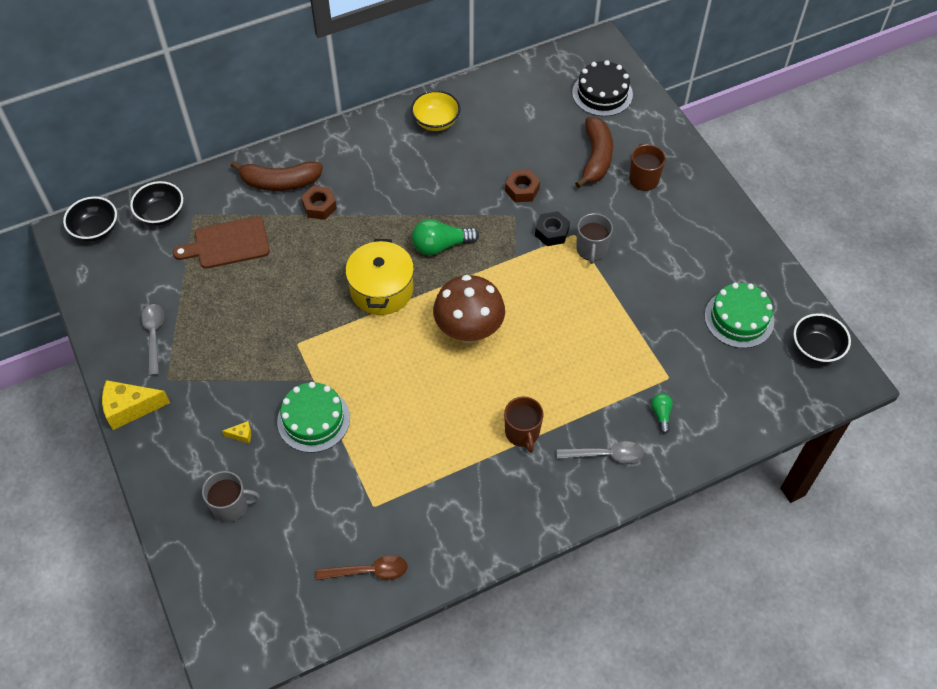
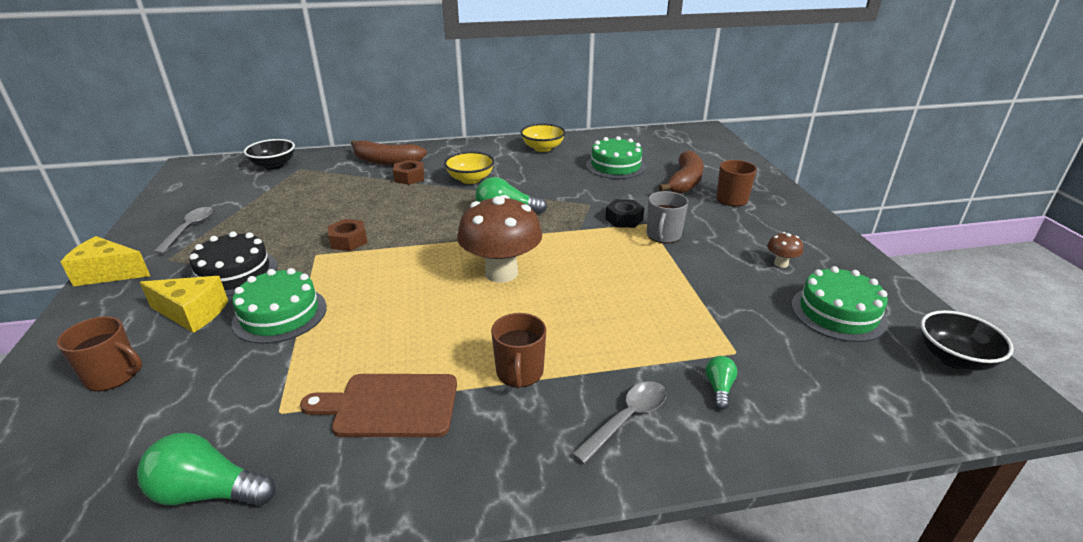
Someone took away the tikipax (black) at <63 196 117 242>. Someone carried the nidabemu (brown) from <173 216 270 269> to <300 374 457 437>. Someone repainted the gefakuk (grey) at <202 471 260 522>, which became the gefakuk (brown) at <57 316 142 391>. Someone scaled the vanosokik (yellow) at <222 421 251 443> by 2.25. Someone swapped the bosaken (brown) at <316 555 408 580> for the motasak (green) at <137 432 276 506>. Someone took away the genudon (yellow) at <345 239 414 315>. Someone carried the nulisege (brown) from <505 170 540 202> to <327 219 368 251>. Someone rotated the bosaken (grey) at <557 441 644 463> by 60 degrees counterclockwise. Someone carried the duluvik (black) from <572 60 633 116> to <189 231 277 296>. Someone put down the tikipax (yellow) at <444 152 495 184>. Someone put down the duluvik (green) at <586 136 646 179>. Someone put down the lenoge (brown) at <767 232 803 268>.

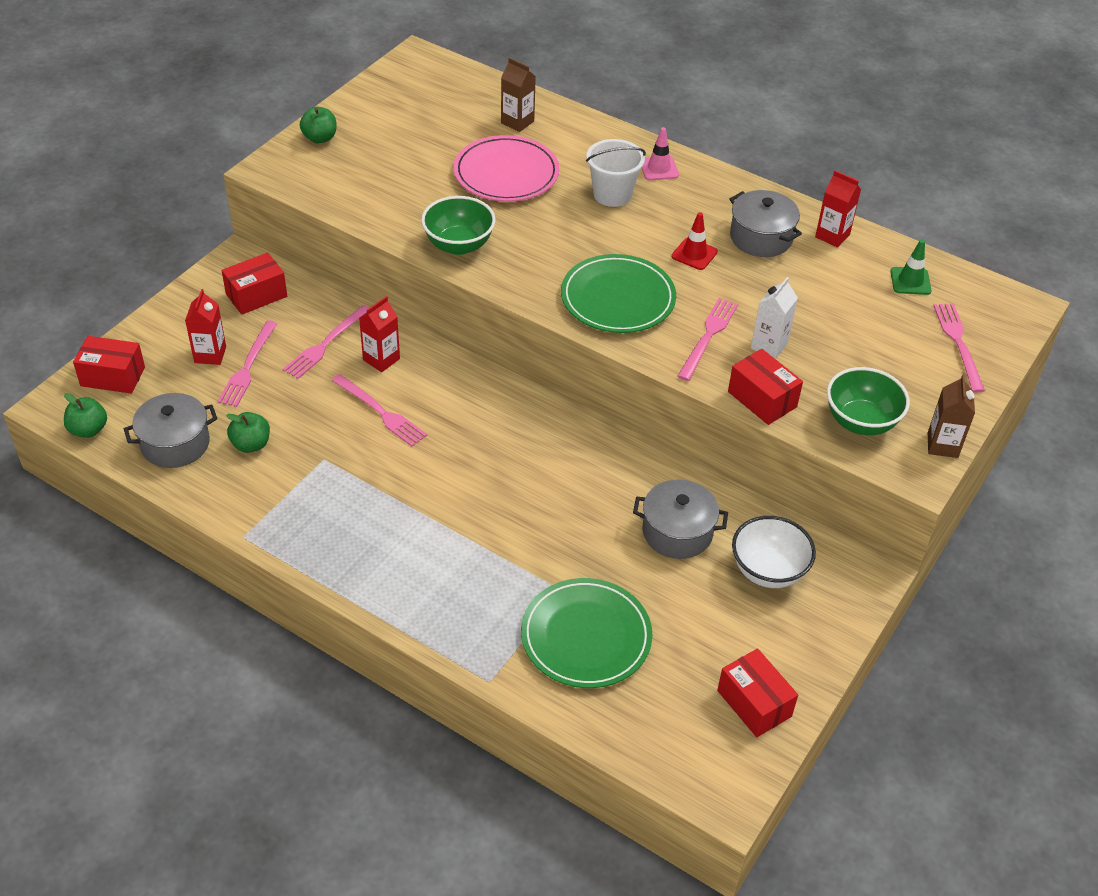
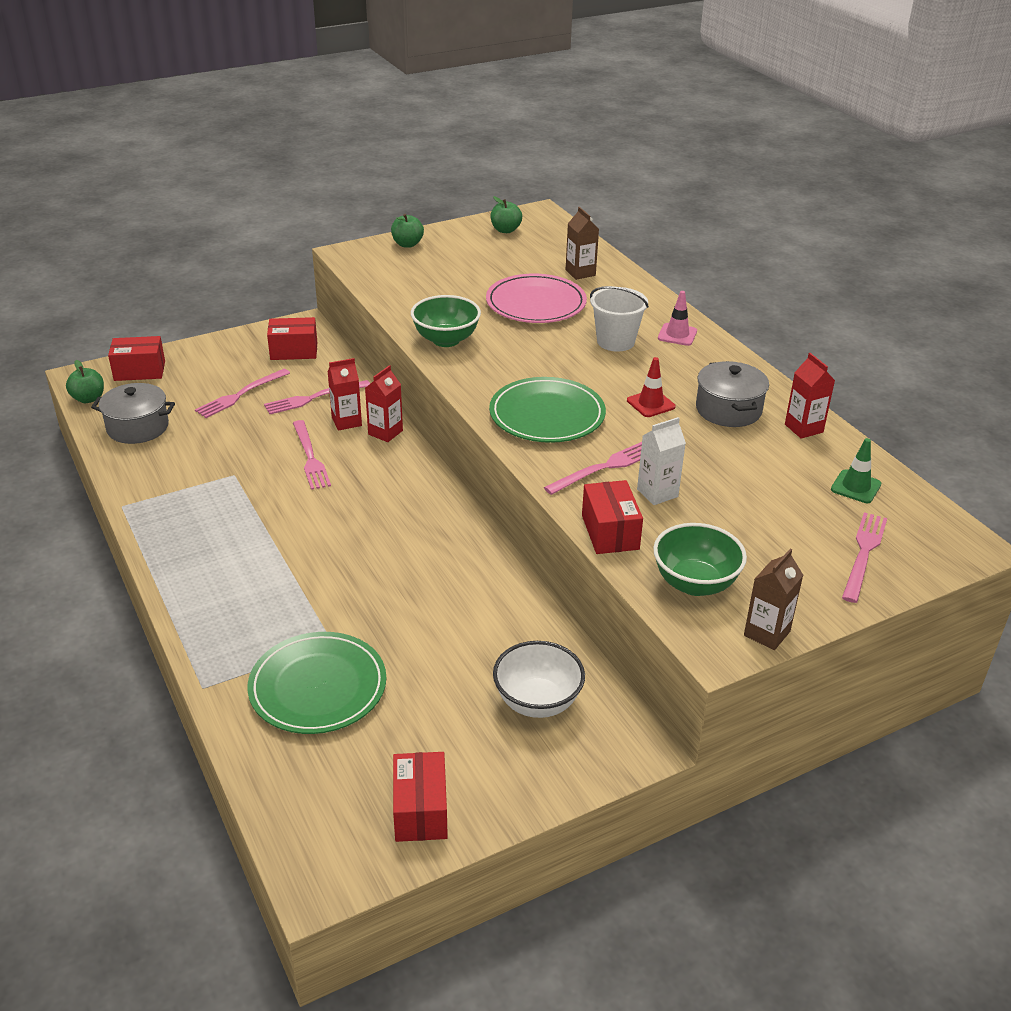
Someone rotated the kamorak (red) at <73 336 145 394> by 45 degrees counterclockwise. Someone carried the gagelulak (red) from <185 289 226 365> to <365 365 403 442>. Someone carried the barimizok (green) from <226 412 270 453> to <491 196 522 233>. Someone took away the genudon (grey) at <633 479 728 559>.

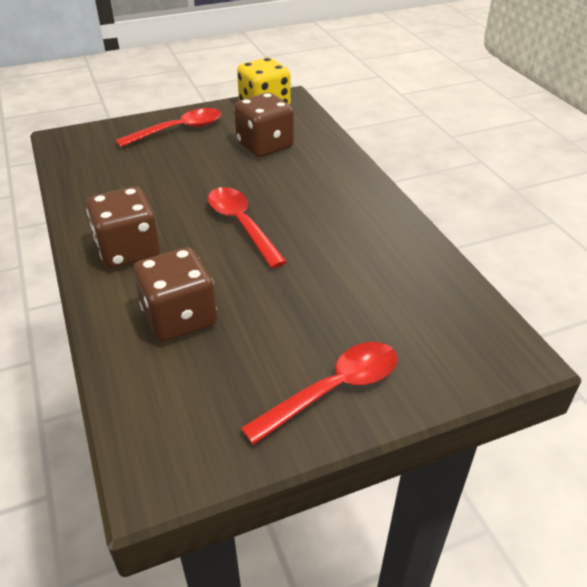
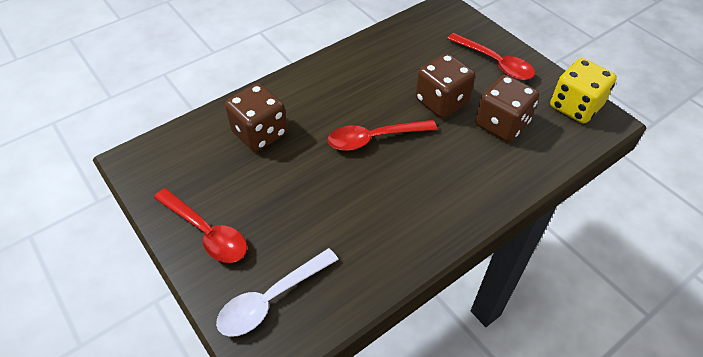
Someone carried the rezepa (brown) from <87 187 160 268> to <415 53 475 118>. Someone rotated the bosaken (red) at <208 187 287 268> by 150 degrees counterclockwise. Someone put down the bosaken (white) at <216 248 339 337>.

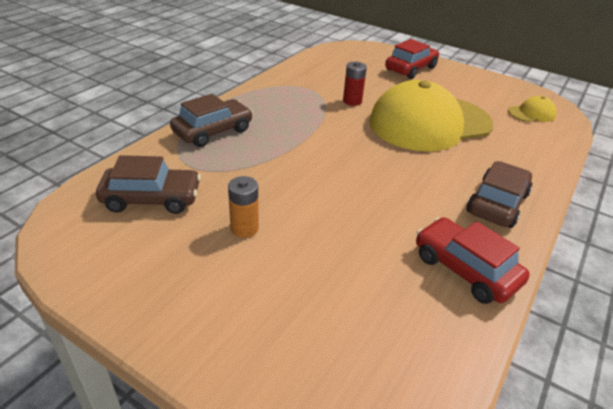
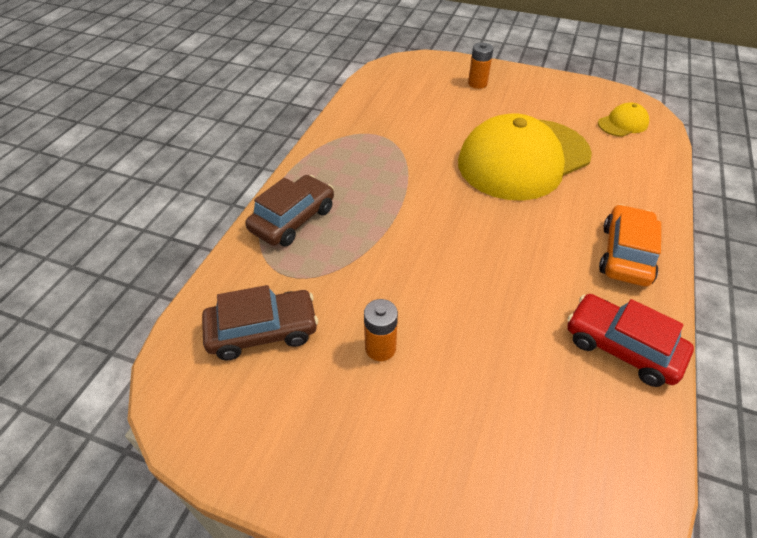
Someone took away the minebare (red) at <343 61 367 106>. Someone swapped the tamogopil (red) at <385 39 439 79> for the minebare (orange) at <468 43 493 89>. Someone repainted the tamogopil (brown) at <467 161 532 228>, which became the tamogopil (orange) at <599 204 661 287>.

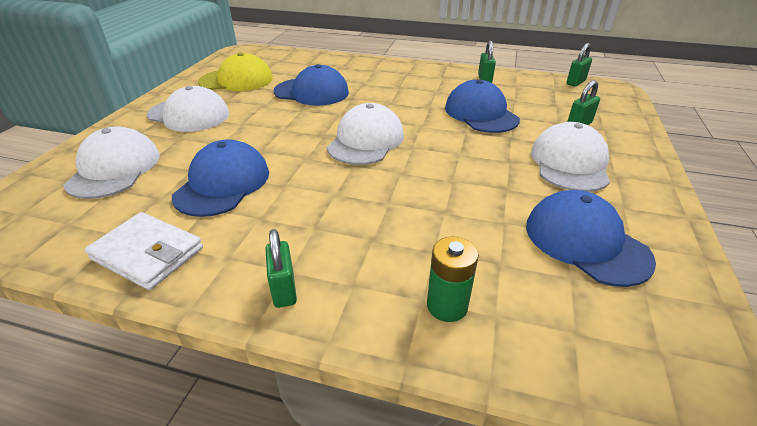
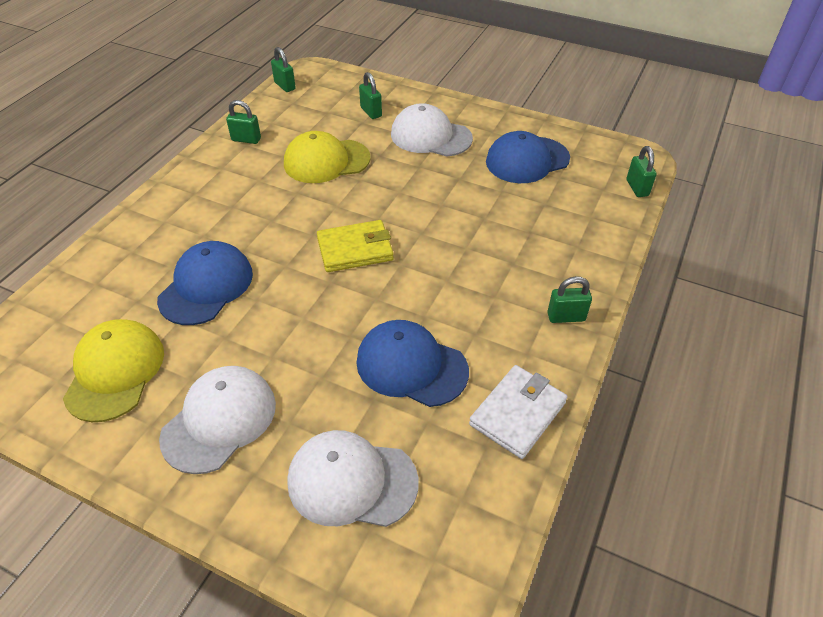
Someone swapped the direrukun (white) at <327 103 404 165> for the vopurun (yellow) at <317 220 394 272>. Someone took away the minebare (green) at <427 237 479 322>. Someone repainted the direrukun (blue) at <445 79 520 133>, which became the direrukun (yellow) at <284 131 371 183>. Someone put down the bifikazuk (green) at <626 146 657 197>.

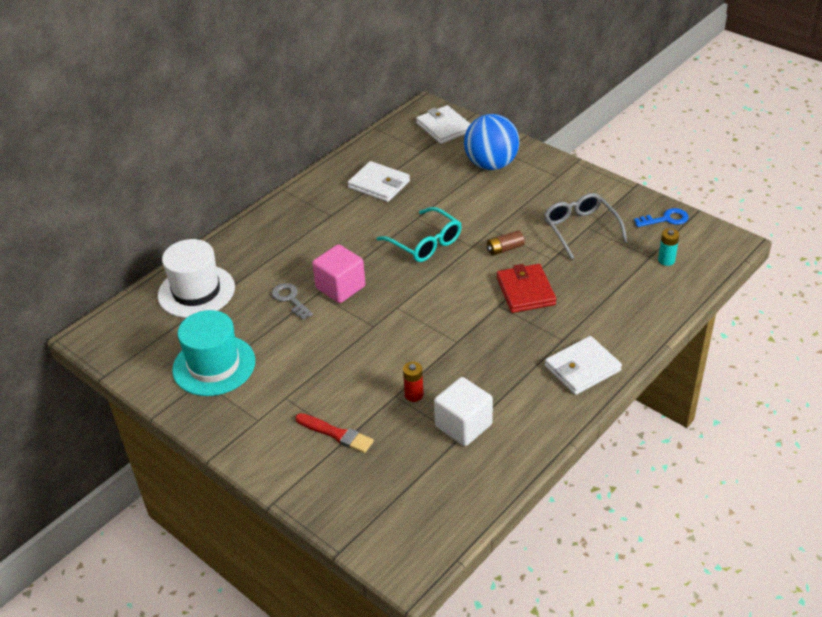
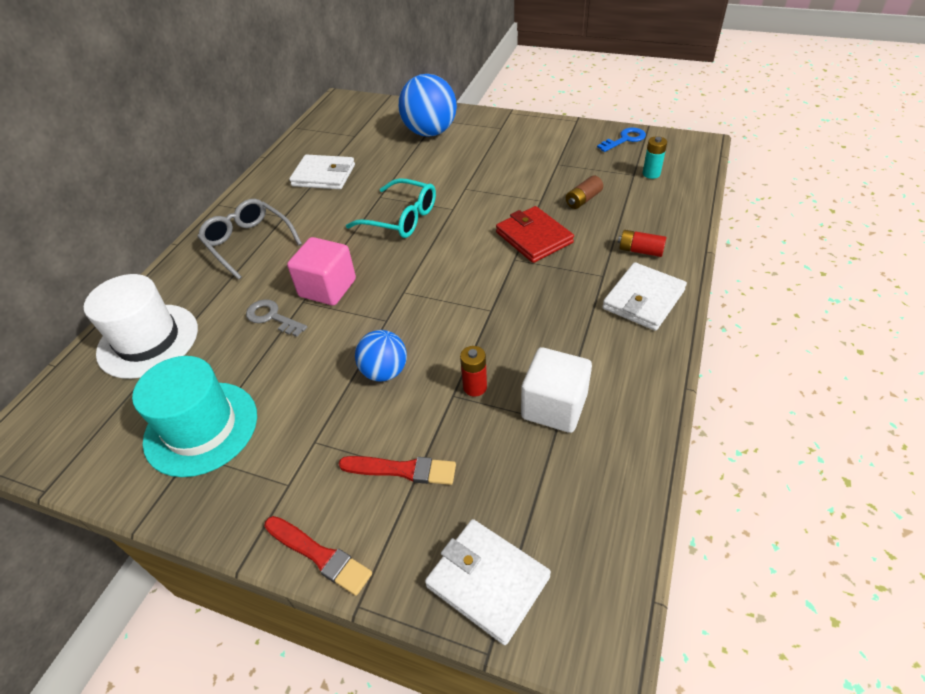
Someone carried the vopurun (white) from <416 105 470 144> to <425 519 551 645>. Someone carried the minebare (brown) from <487 230 525 256> to <566 176 603 209>. Someone carried the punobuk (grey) from <544 193 628 260> to <198 199 302 280>. Someone put down the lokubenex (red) at <264 516 372 596>. Someone put down the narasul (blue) at <355 330 407 382>. Someone put down the minebare (red) at <618 230 666 257>.

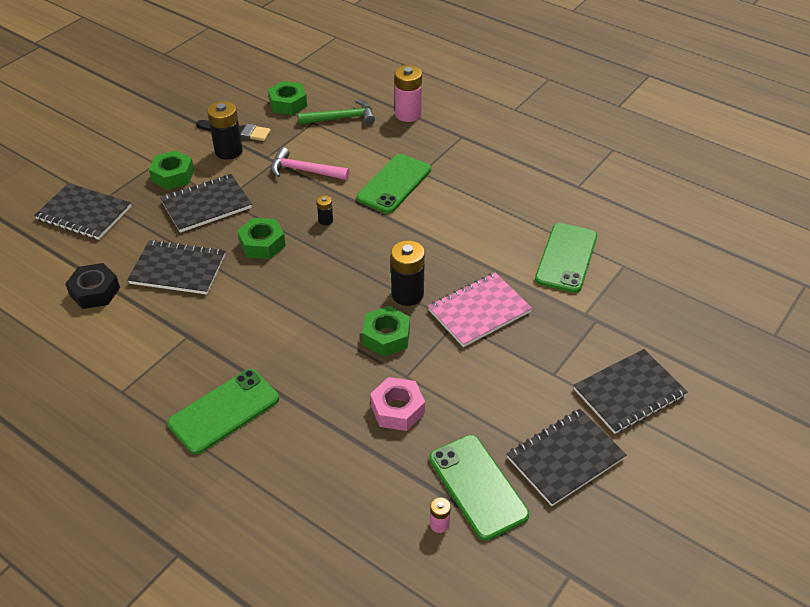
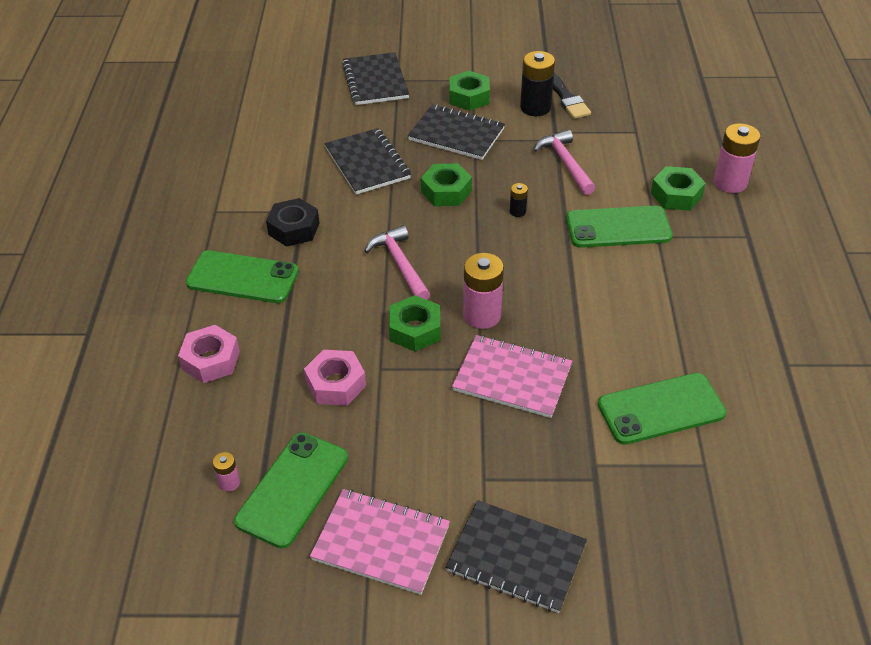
Someone carried the nulisege (black) from <65 263 120 309> to <266 198 319 247>. Someone carried the nulisege (green) from <268 81 307 115> to <651 166 706 211>. Someone took away the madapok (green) at <298 99 375 125>. Someone repainted the minebare (black) at <391 240 425 306>, which became the minebare (pink) at <463 253 504 329>. Someone repainted the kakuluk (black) at <507 409 627 506>, which became the kakuluk (pink) at <310 489 450 595>. Someone put down the nulisege (pink) at <178 325 240 383>. Someone put down the madapok (pink) at <365 225 430 300>.

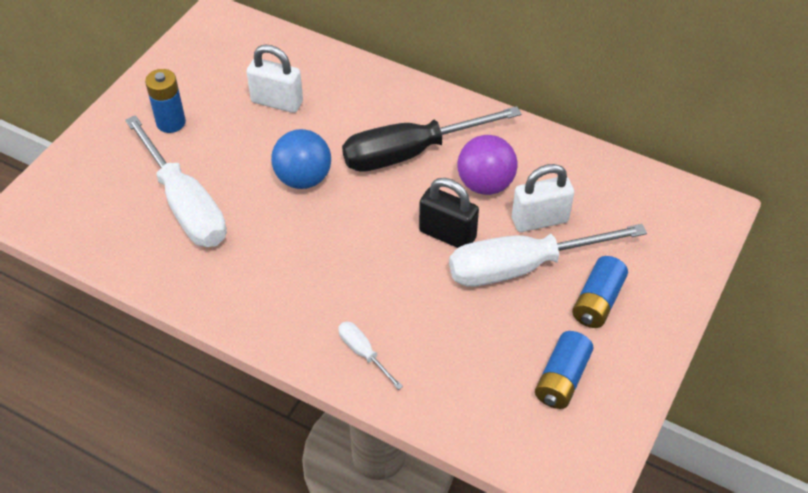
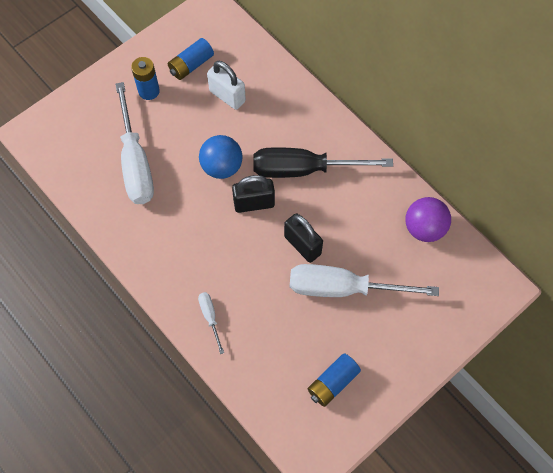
Someone carried the narasul (purple) from <458 135 517 195> to <405 197 451 242>. Someone took away the bifikazuk (white) at <512 164 574 232>. Someone carried the minebare (blue) from <572 256 628 328> to <168 38 214 80>. Someone put down the bifikazuk (black) at <232 175 275 213>.

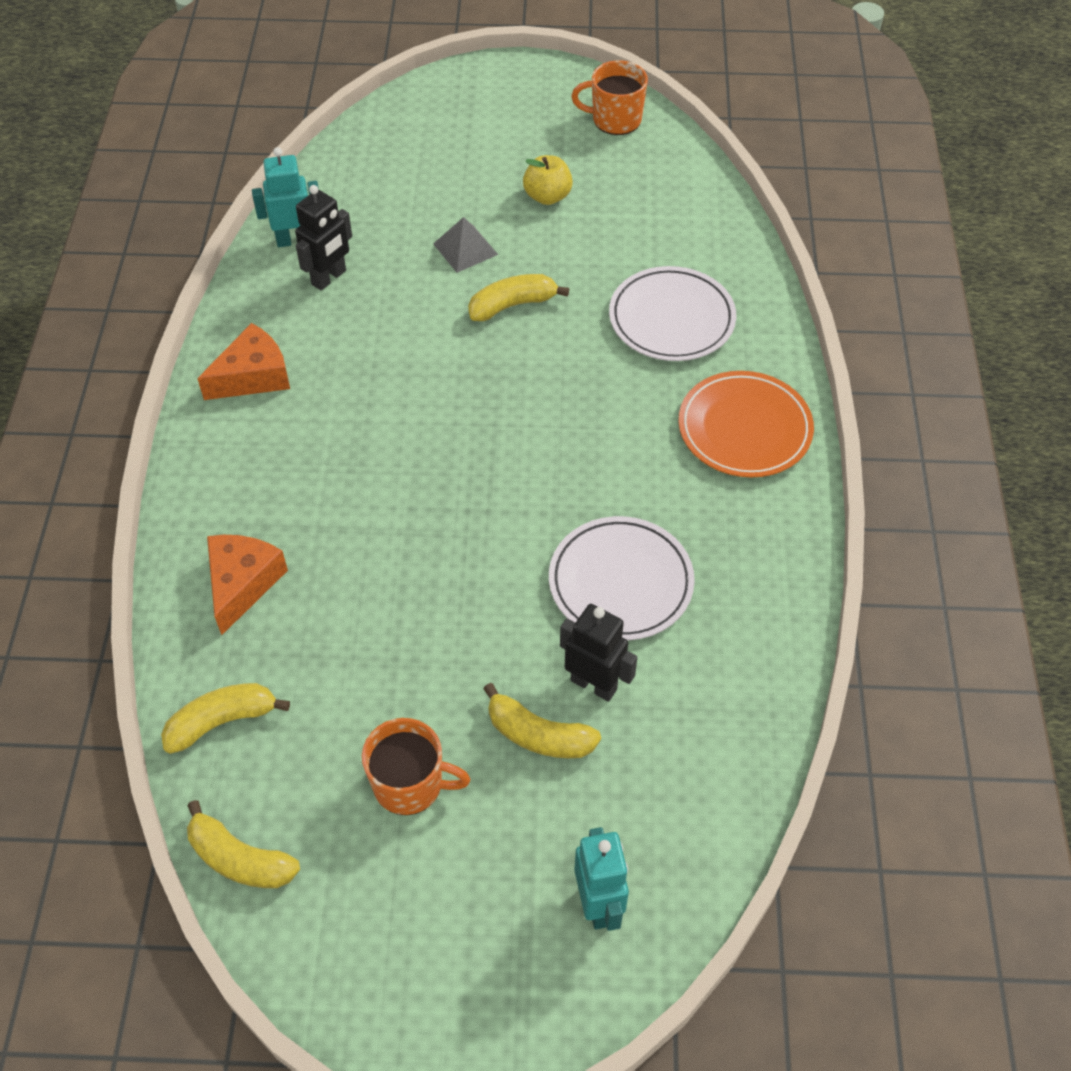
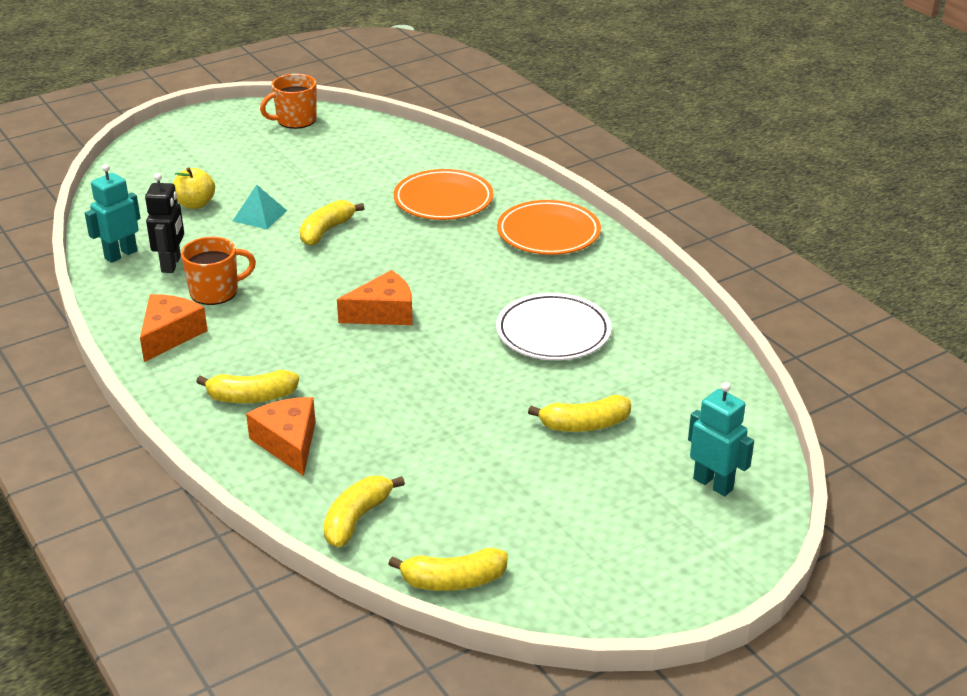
Someone carried the gefakuk (orange) from <362 718 470 815> to <181 237 256 305>. Someone repainted the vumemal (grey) at <433 217 498 273>, which became the vumemal (turquoise) at <233 184 287 229>. Someone carried the barimizok (yellow) from <523 155 573 205> to <173 167 215 209>. Someone took away the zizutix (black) at <560 604 637 702>. Someone repainted the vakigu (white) at <609 266 736 361>, which became the vakigu (orange) at <393 169 494 220>. Someone put down the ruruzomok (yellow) at <196 370 299 403>. Someone put down the vanosokik (orange) at <337 270 412 325>.

